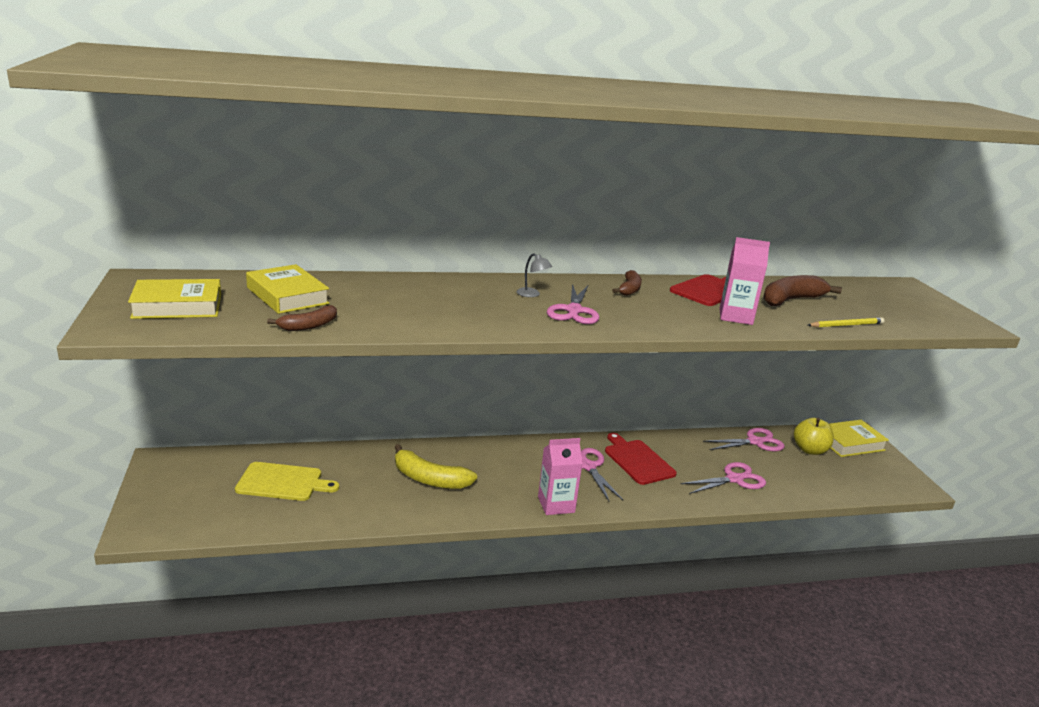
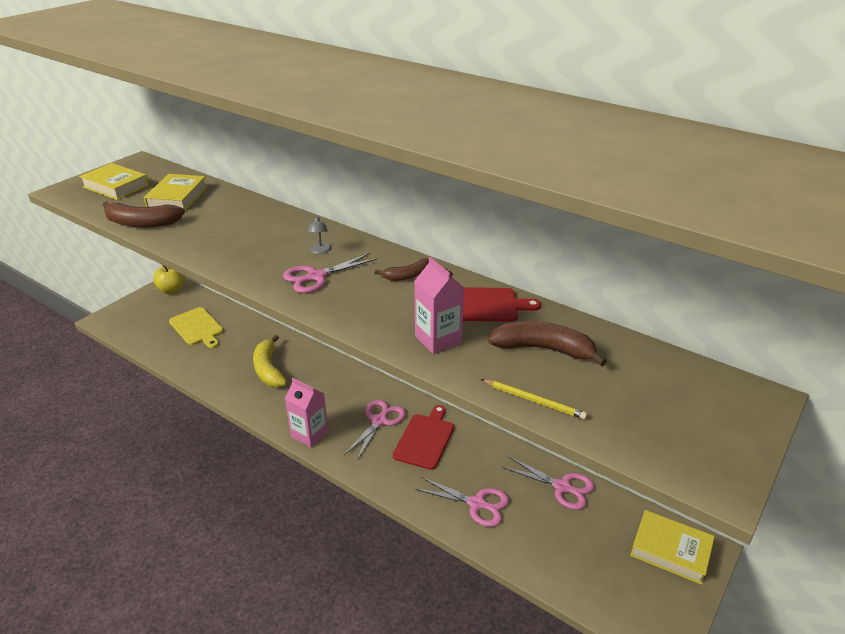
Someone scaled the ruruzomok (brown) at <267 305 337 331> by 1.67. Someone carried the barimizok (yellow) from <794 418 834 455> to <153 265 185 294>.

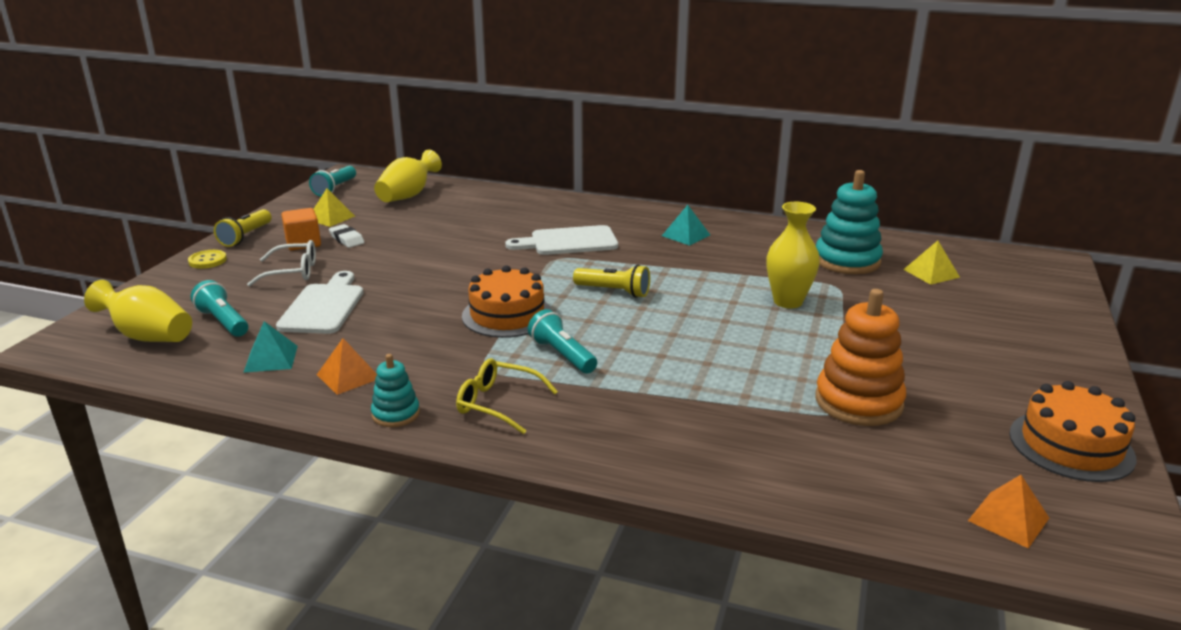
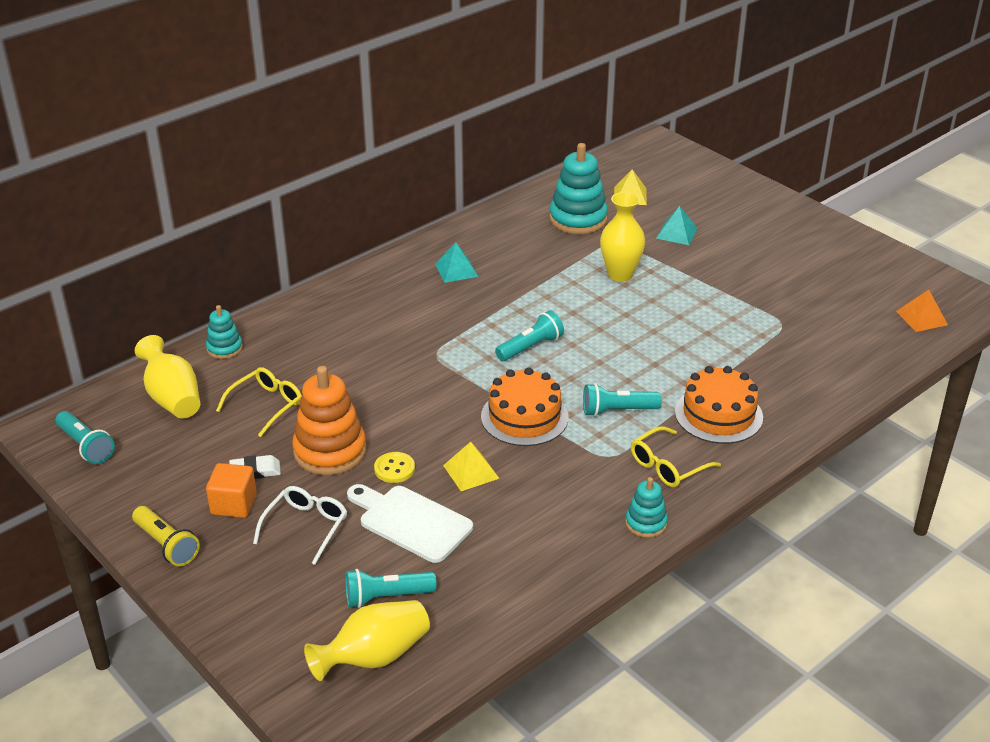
Someone carried the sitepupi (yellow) from <188 250 227 269> to <374 452 415 483>. Someone carried the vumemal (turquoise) from <243 321 298 373> to <656 206 698 245>. Someone carried the vumemal (yellow) from <314 188 355 227> to <443 442 500 491>. Someone took away the vumemal (orange) at <317 338 377 395>. Someone took away the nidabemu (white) at <505 225 618 255>. Someone repainted the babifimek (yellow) at <573 265 650 298>, which became the babifimek (turquoise) at <495 310 564 361>. Someone carried the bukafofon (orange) from <815 289 906 426> to <292 366 366 475>. Someone carried the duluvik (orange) from <1009 381 1136 482> to <675 366 763 444>. Someone put down the bukafofon (turquoise) at <206 305 243 359>. Someone put down the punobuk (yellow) at <216 367 302 437>.

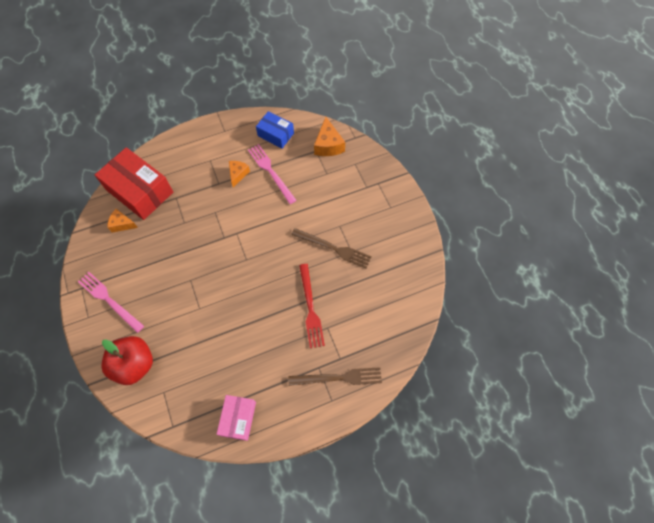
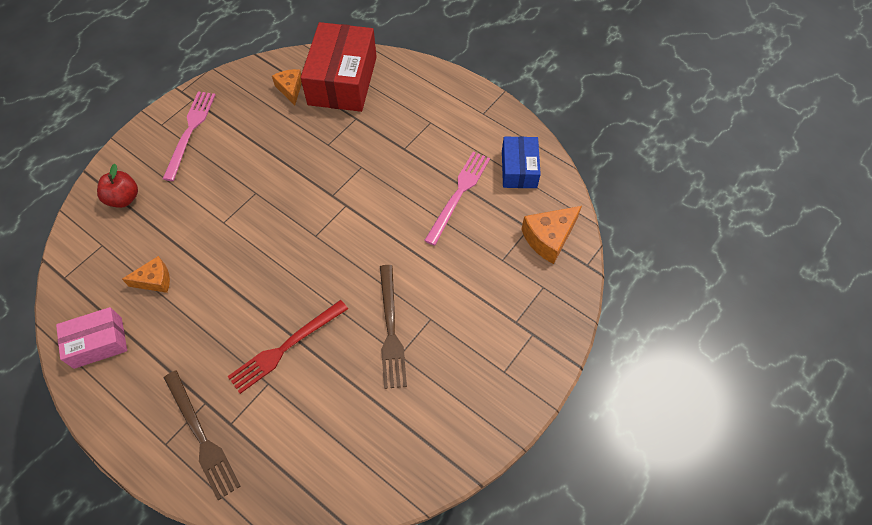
Someone scaled the barimizok (red) at <101 336 153 385> by 0.62. Someone carried the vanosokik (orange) from <229 161 250 187> to <122 256 170 293>.

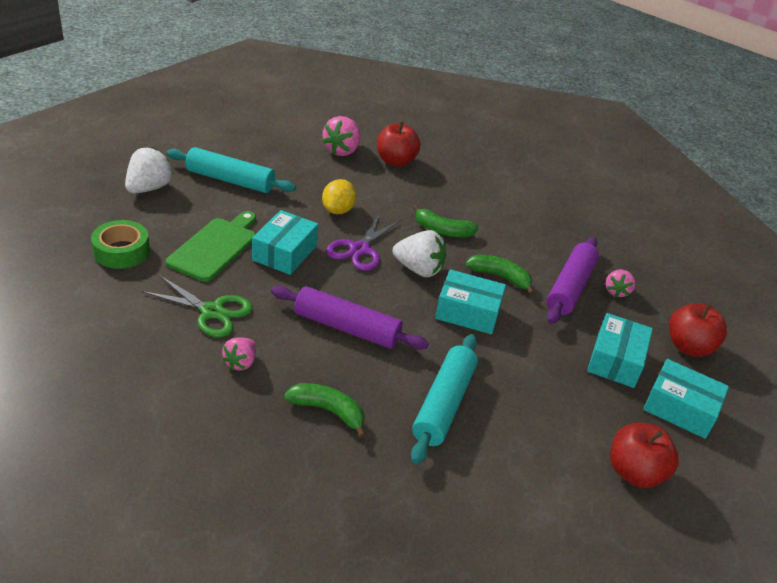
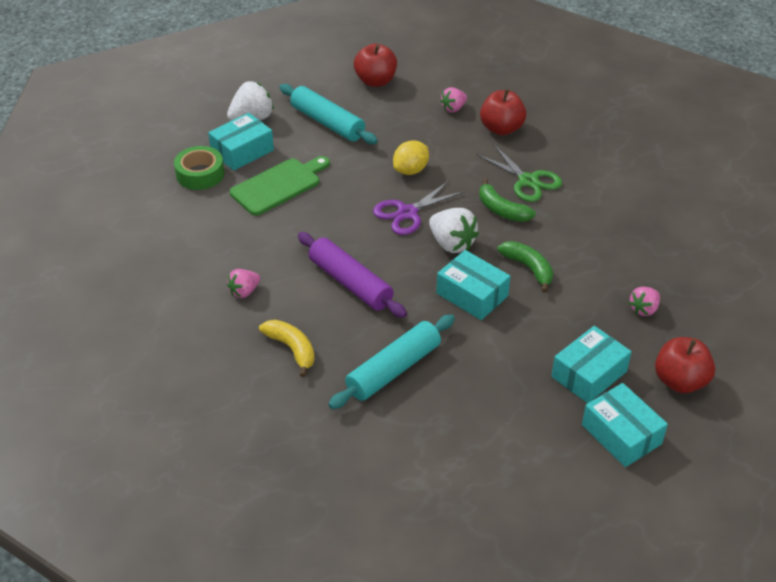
Someone carried the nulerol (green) from <142 275 253 337> to <477 144 562 202>. Someone carried the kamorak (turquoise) from <252 210 318 275> to <208 113 274 171>. Someone repainted the ruruzomok (green) at <284 383 366 438>, which became the ruruzomok (yellow) at <259 320 315 377>. Someone scaled the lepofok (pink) at <322 116 361 156> by 0.62. Someone took away the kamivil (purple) at <546 237 599 324>. Someone carried the barimizok (red) from <610 423 679 488> to <354 44 397 87>.

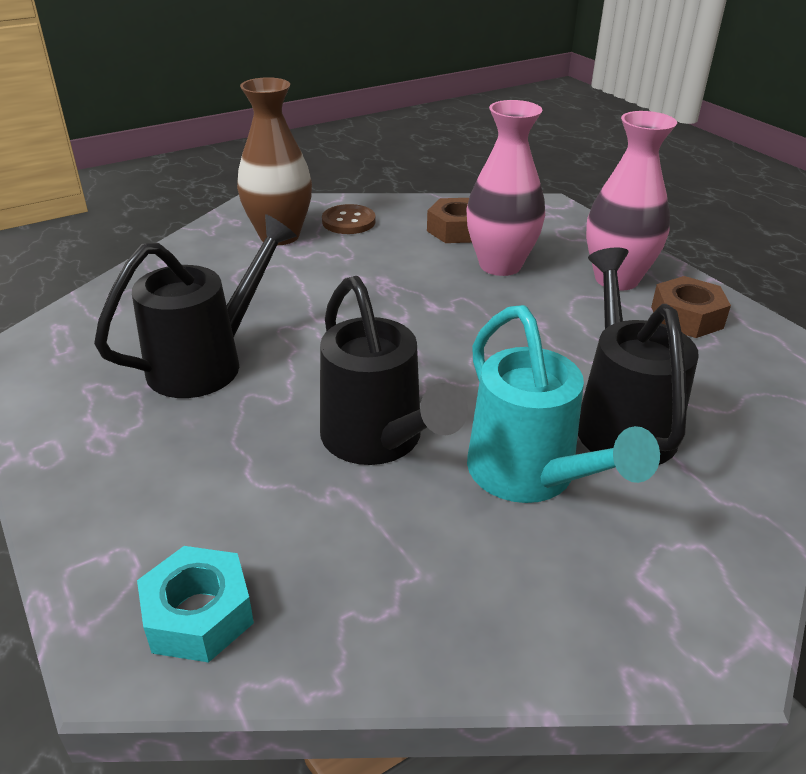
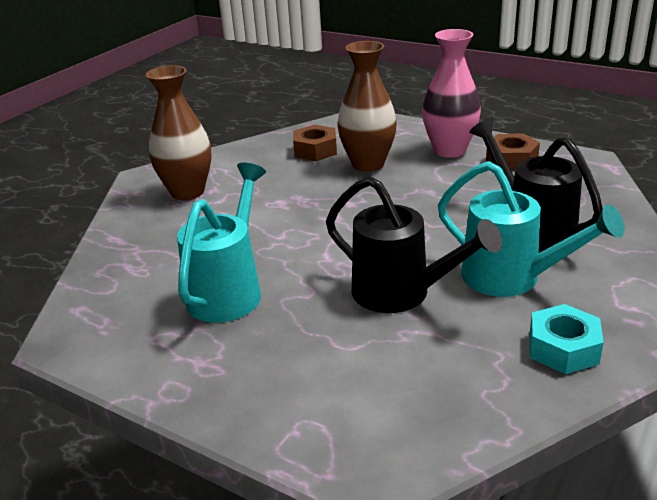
Someone repainted the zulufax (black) at <94 214 297 398>, which became the zulufax (turquoise) at <177 163 266 323>. Someone carried the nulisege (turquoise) from <137 546 254 662> to <529 304 604 374>. Someone took away the sitepupi (brown) at <322 204 376 234>. Someone repainted the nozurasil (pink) at <466 100 545 276>, which became the nozurasil (brown) at <338 41 397 172>.

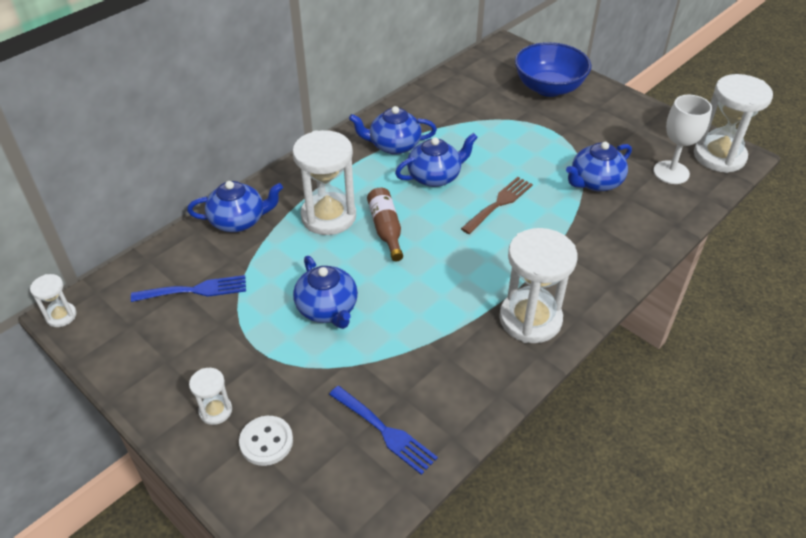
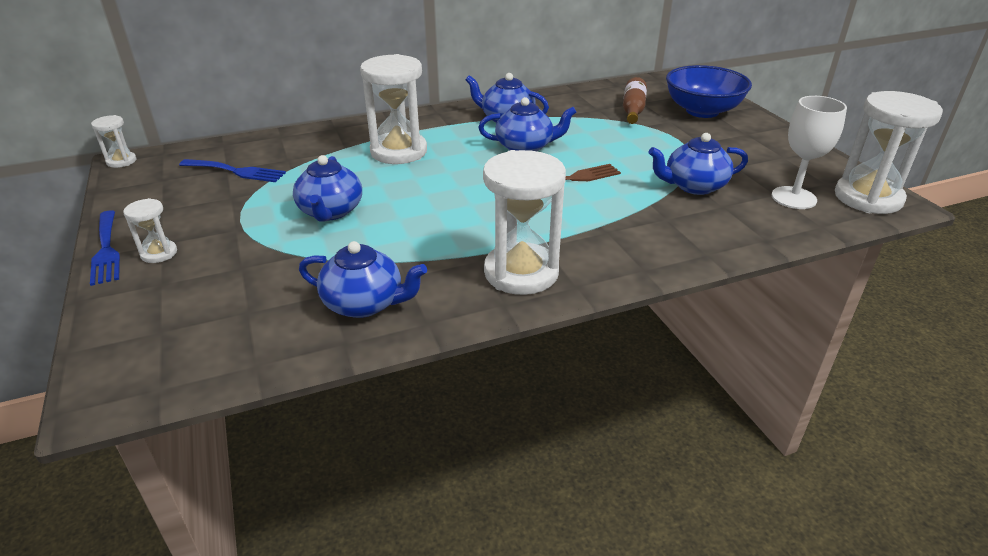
Someone carried the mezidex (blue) from <187 181 283 232> to <299 241 427 318>. Someone took away the sitepupi (white) at <239 416 293 466>. Someone carried the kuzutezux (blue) from <329 386 438 475> to <90 210 120 286>. Someone carried the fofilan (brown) from <367 188 403 261> to <623 77 647 124>.

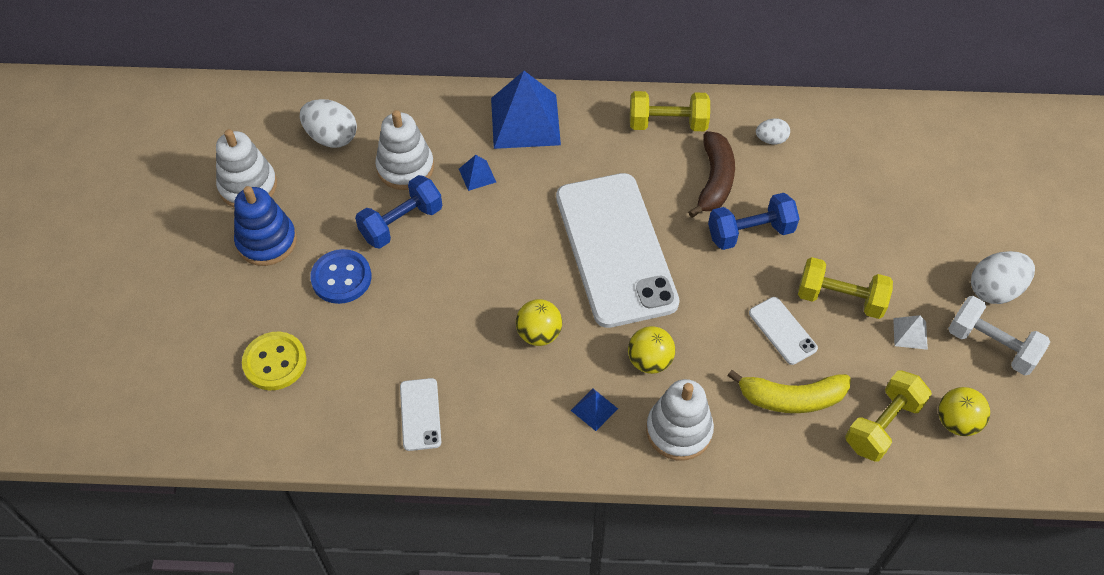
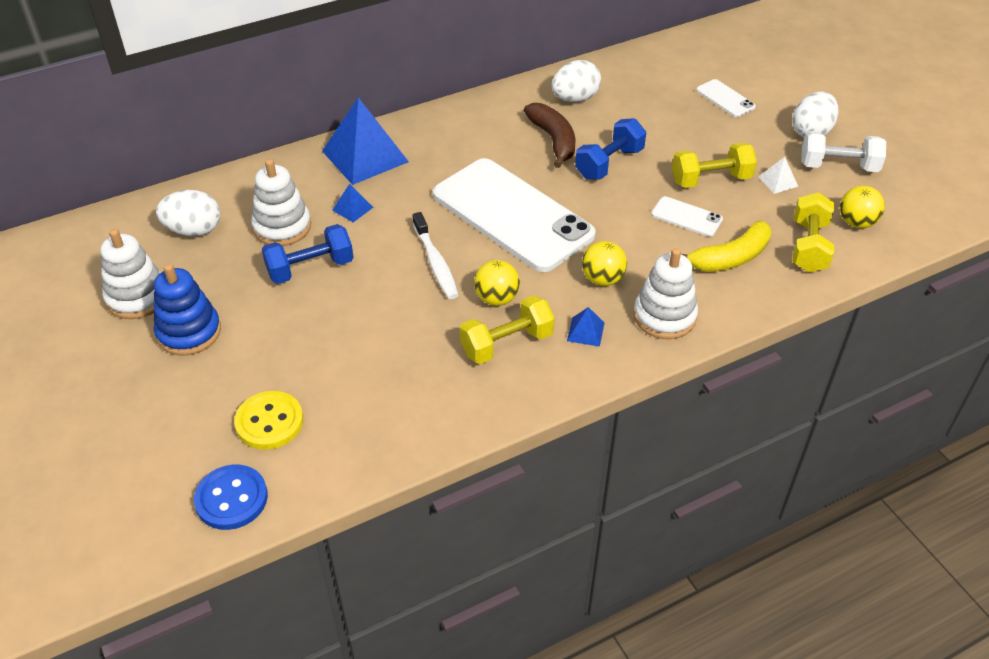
Someone carried the sitepupi (blue) from <310 249 372 304> to <194 464 268 530>. Someone rotated the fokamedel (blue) at <355 175 442 249> by 45 degrees clockwise. Someone carried the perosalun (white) from <400 378 441 451> to <696 79 756 117>. Someone carried the fokamedel (yellow) from <630 91 710 131> to <460 295 555 364>. Someone scaled the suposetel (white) at <756 118 790 144> by 1.74. Someone put down the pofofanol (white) at <413 212 459 299>.

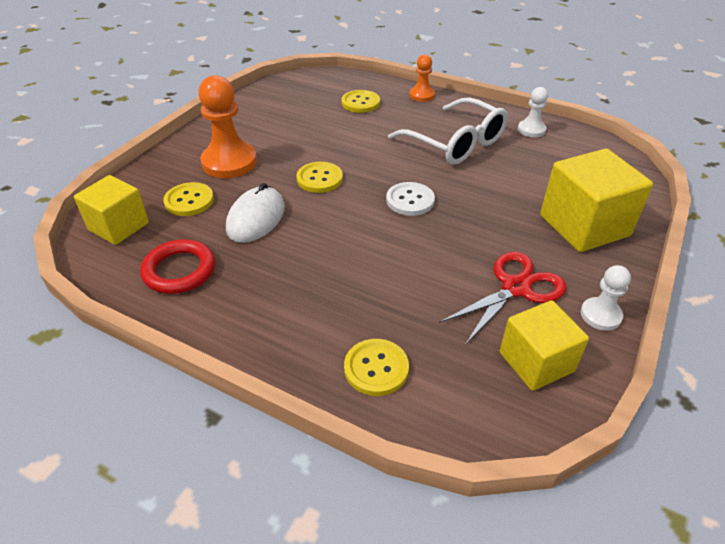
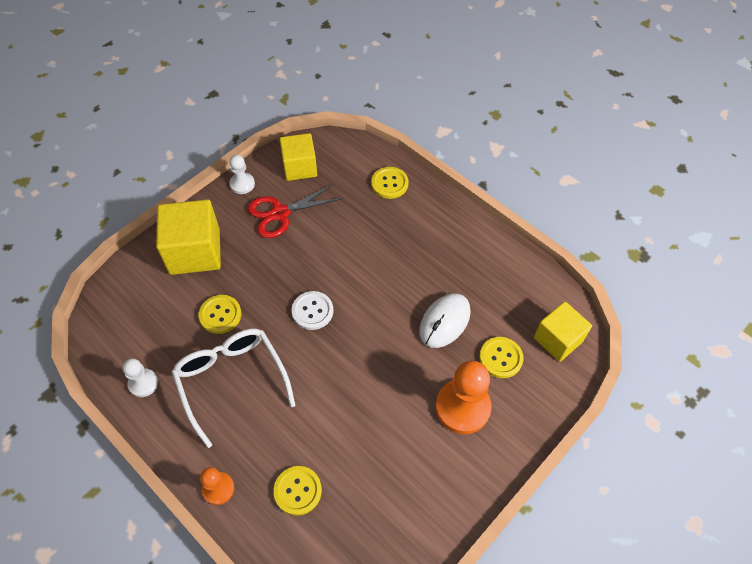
Someone took away the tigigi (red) at <140 239 215 294>. Someone carried the sitepupi (yellow) from <296 162 343 193> to <199 295 241 334>.

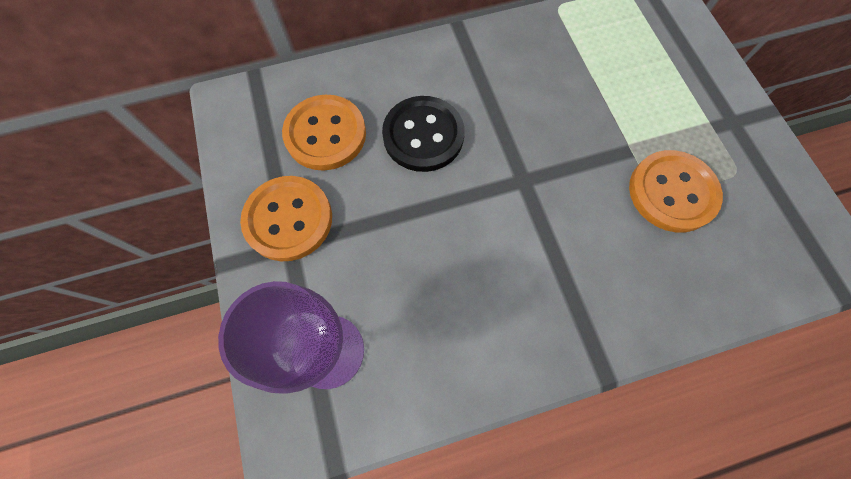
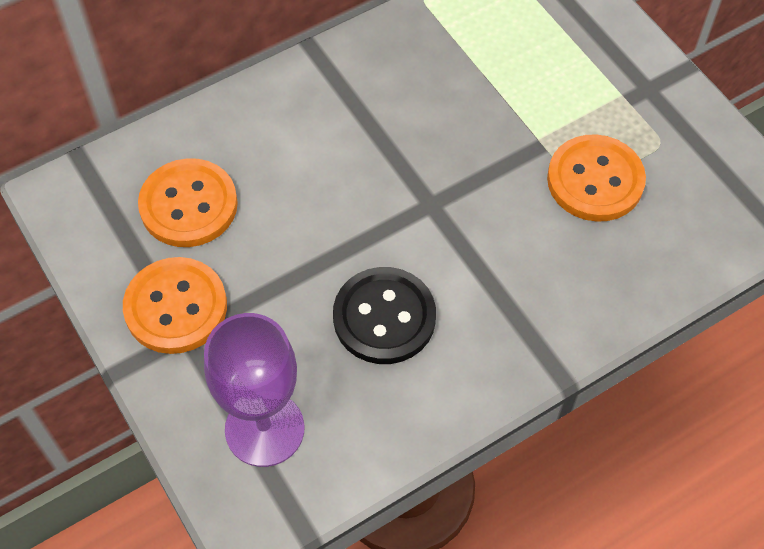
Someone carried the sitepupi (black) from <382 96 465 172> to <333 267 436 364>.

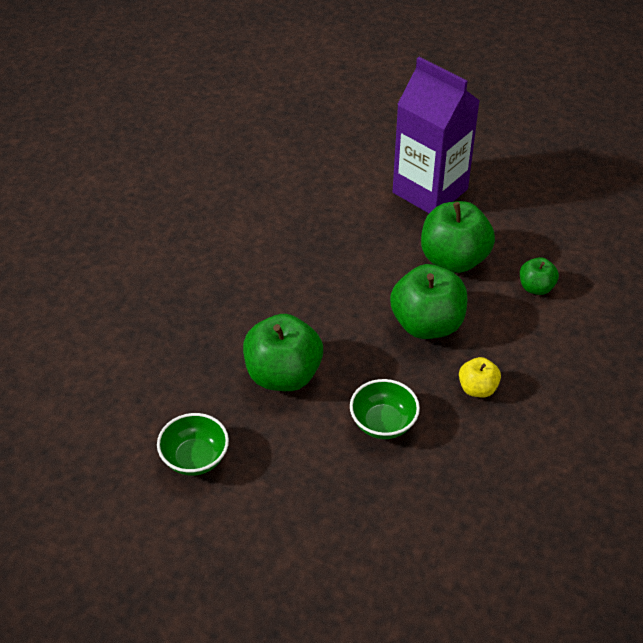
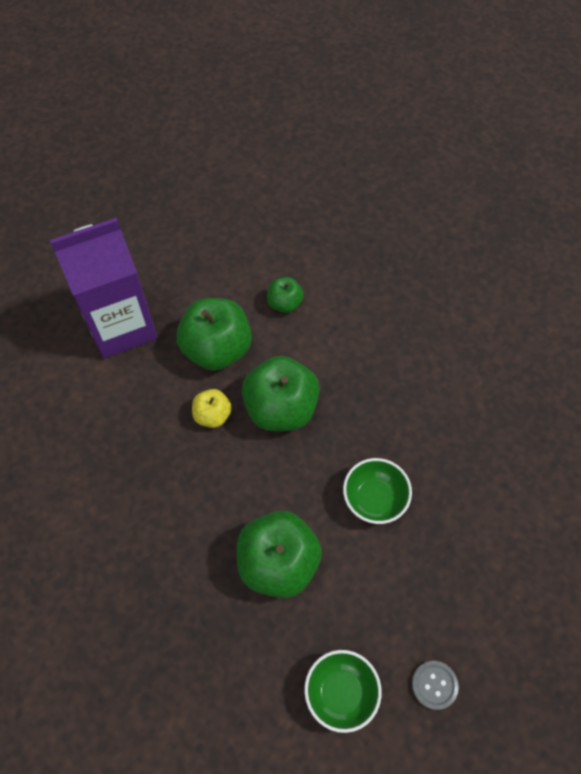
Someone carried the barimizok (yellow) from <459 357 501 397> to <192 389 232 428>. Someone put down the sitepupi (grey) at <412 661 459 710>.

